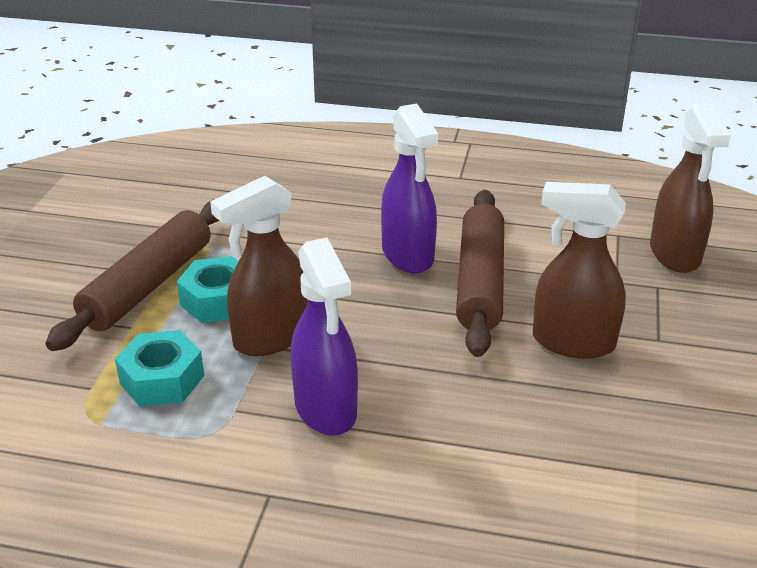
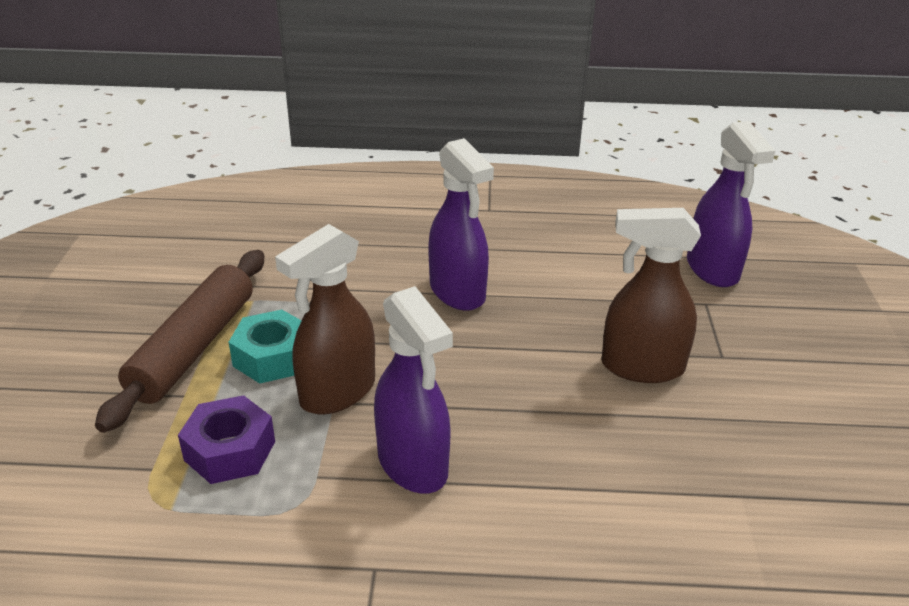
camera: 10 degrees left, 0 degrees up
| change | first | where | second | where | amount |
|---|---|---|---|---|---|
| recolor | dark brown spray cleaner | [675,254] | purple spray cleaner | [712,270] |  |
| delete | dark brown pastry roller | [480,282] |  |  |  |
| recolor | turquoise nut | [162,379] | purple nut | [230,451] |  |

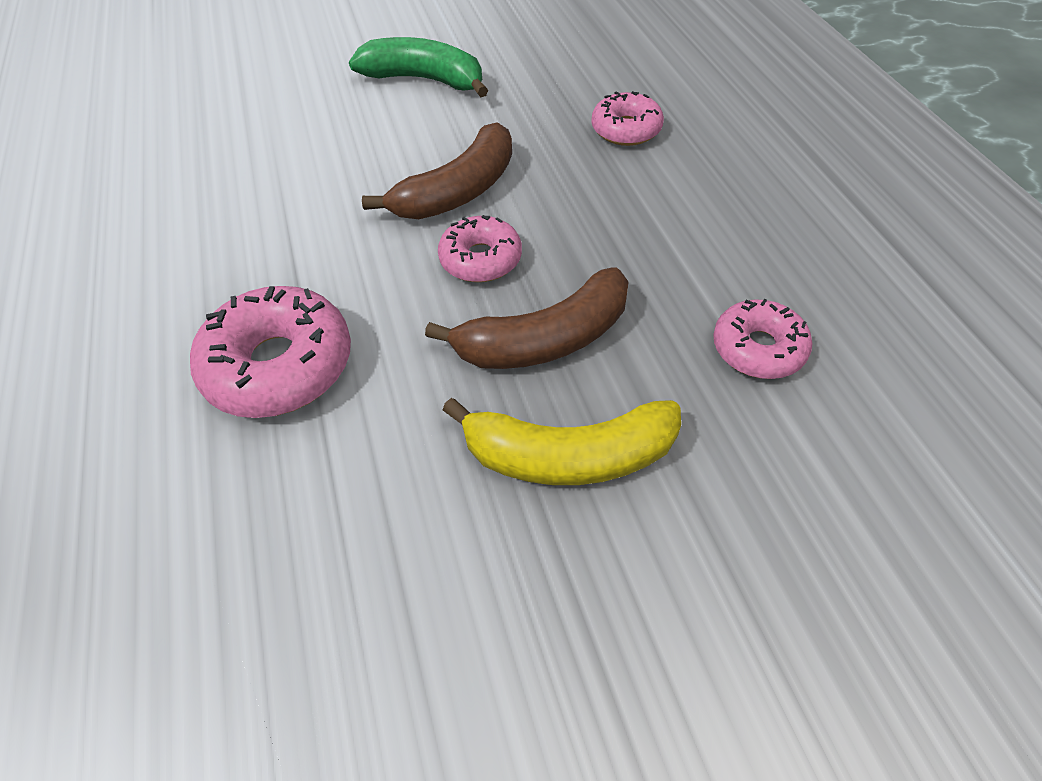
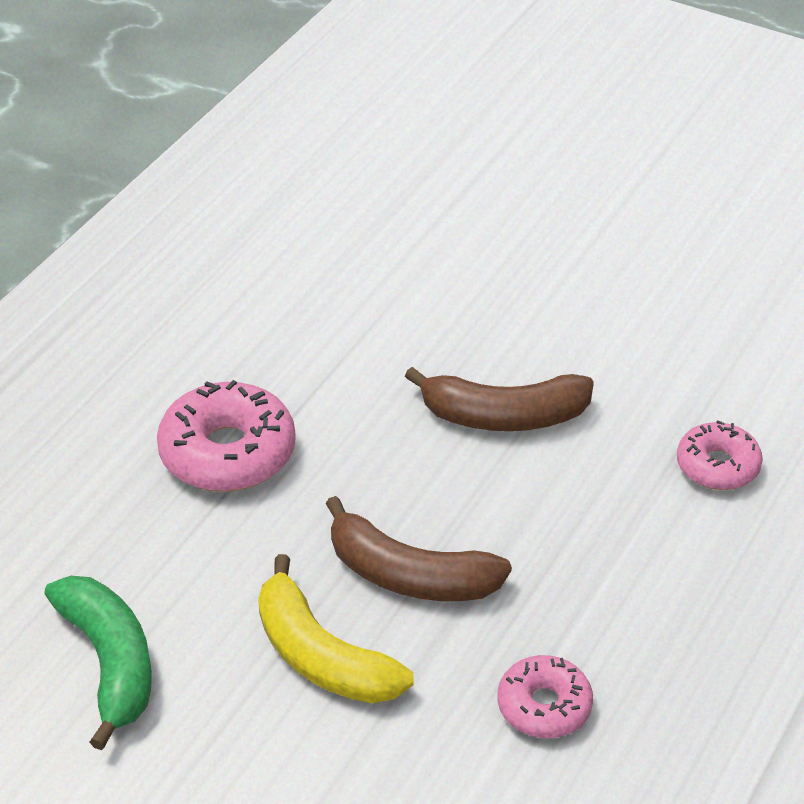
camera: 45 degrees right, 10 degrees down
| change | first | where | second | where | amount |
|---|---|---|---|---|---|
| move | leaf-green banana | [424,80] |  | [109,663] |  |
| delete | rose-pink doughnut | [481,259] |  |  |  |

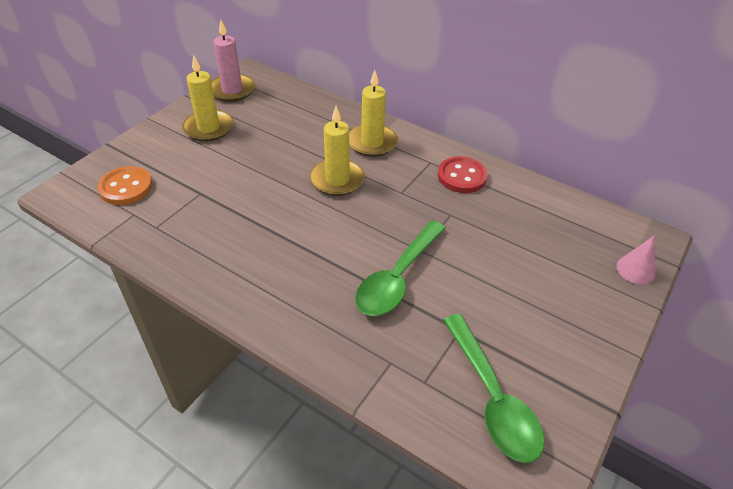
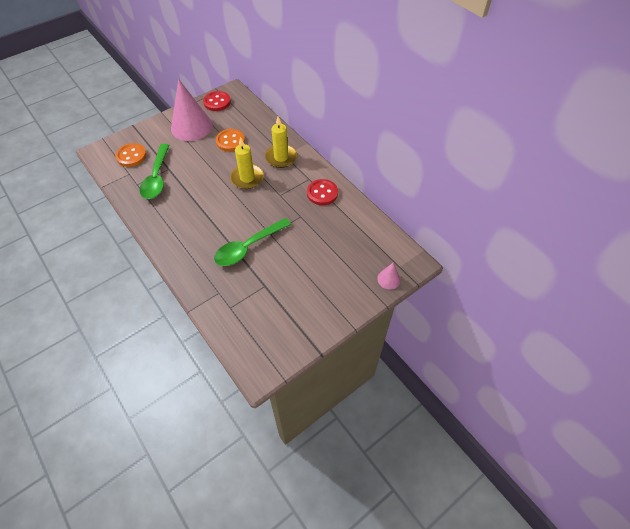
camera: 20 degrees right, 10 degrees up
| change | first | where | second | where | amount |
|---|---|---|---|---|---|
| replace | rose-pink wax candle | [232,90] | red button | [217,102] |  |
| replace | bright yellow wax candle | [208,128] | rose-pink solid cone | [191,126] |  |
| move | leaf-green teaspoon | [492,398] |  | [157,178] |  |
| insert |  |  | orange-coloured button | [230,141] |  |

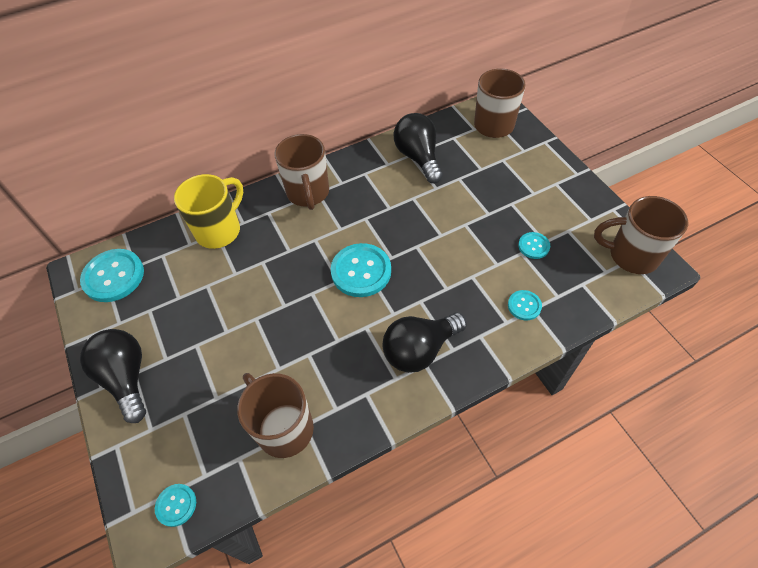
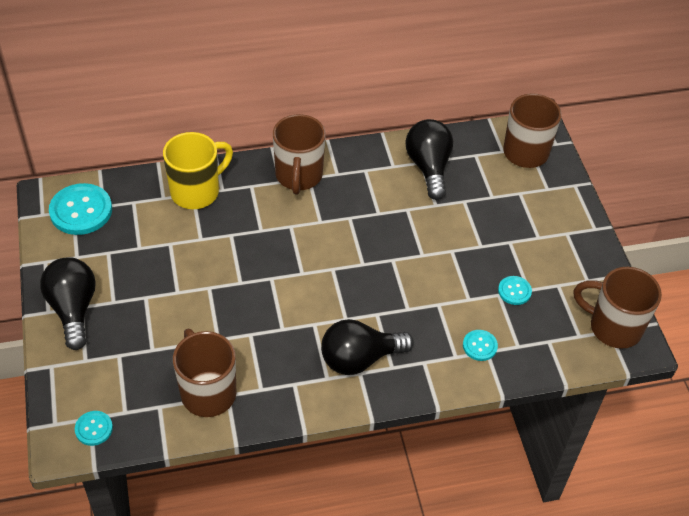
camera: 10 degrees right, 5 degrees down
| change | first | where | second | where | amount |
|---|---|---|---|---|---|
| delete | turquoise button | [361,271] |  |  |  |

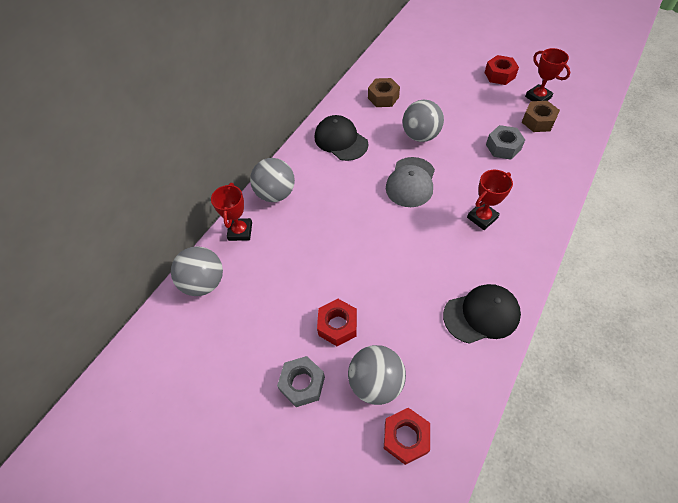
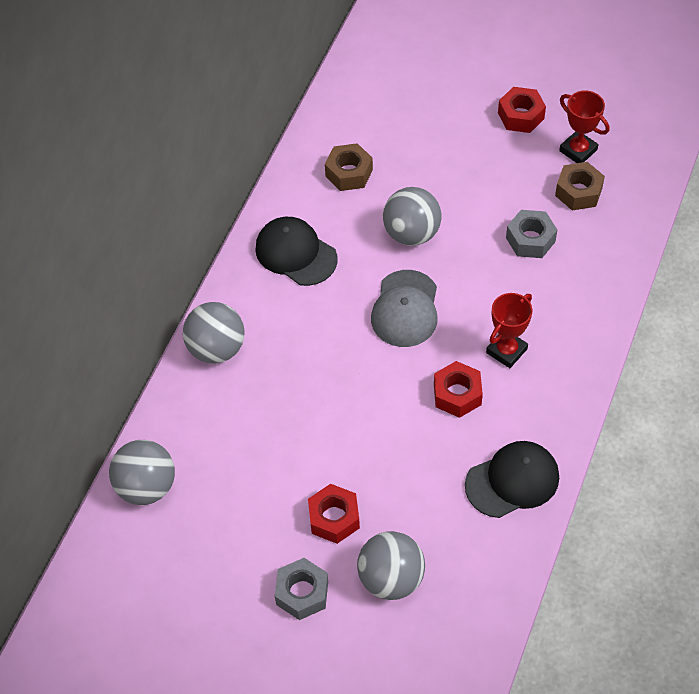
camera: 10 degrees left, 0 degrees up
| change | first | where | second | where | amount |
|---|---|---|---|---|---|
| delete | red trophy | [240,231] |  |  |  |
| move | red nut | [405,437] |  | [457,394] |  |

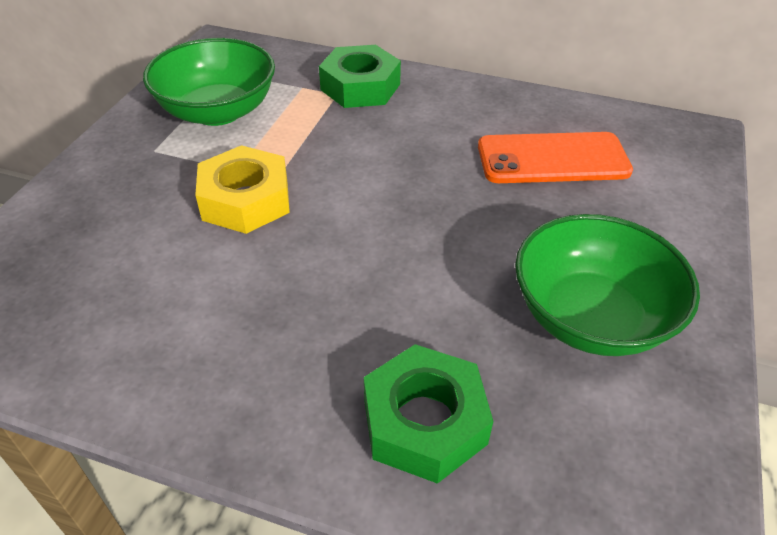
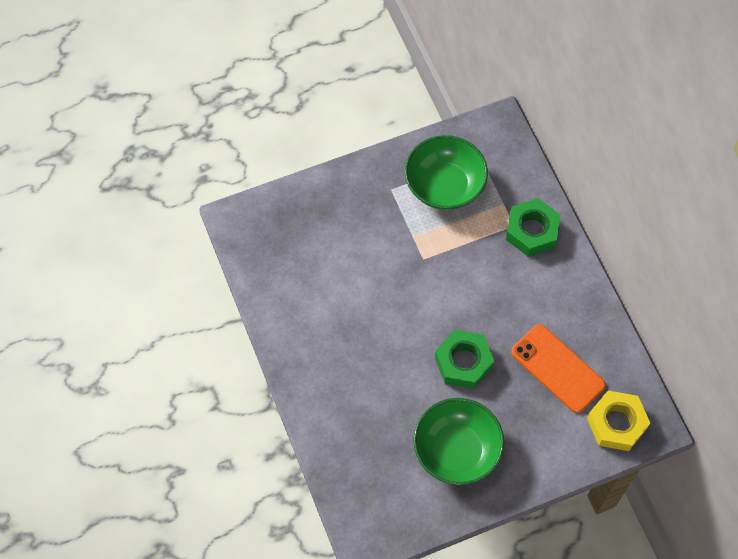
camera: 50 degrees right, 20 degrees up
| change | first | where | second | where | amount |
|---|---|---|---|---|---|
| move | bright yellow nut | [245,200] |  | [616,423] |  |
| move | leaf-green nut | [424,422] |  | [463,362] |  |

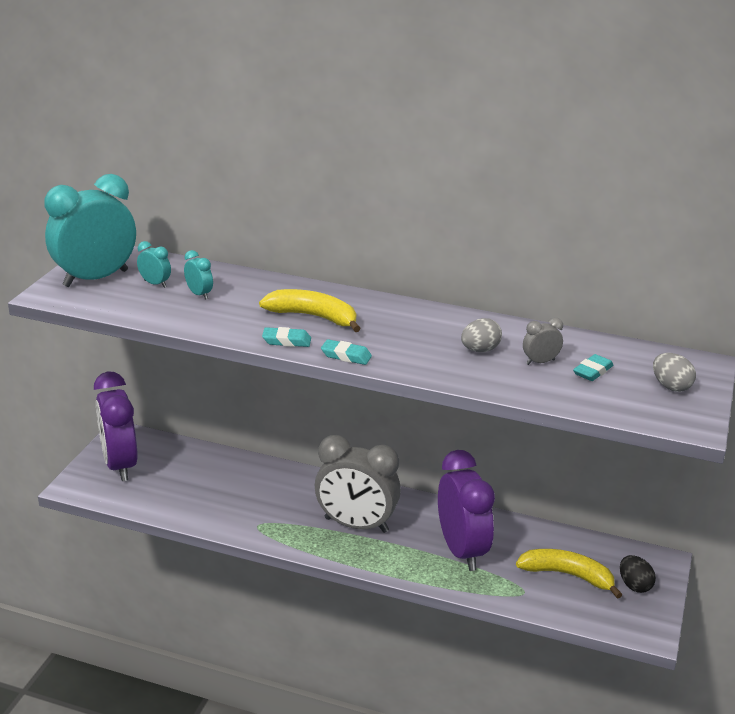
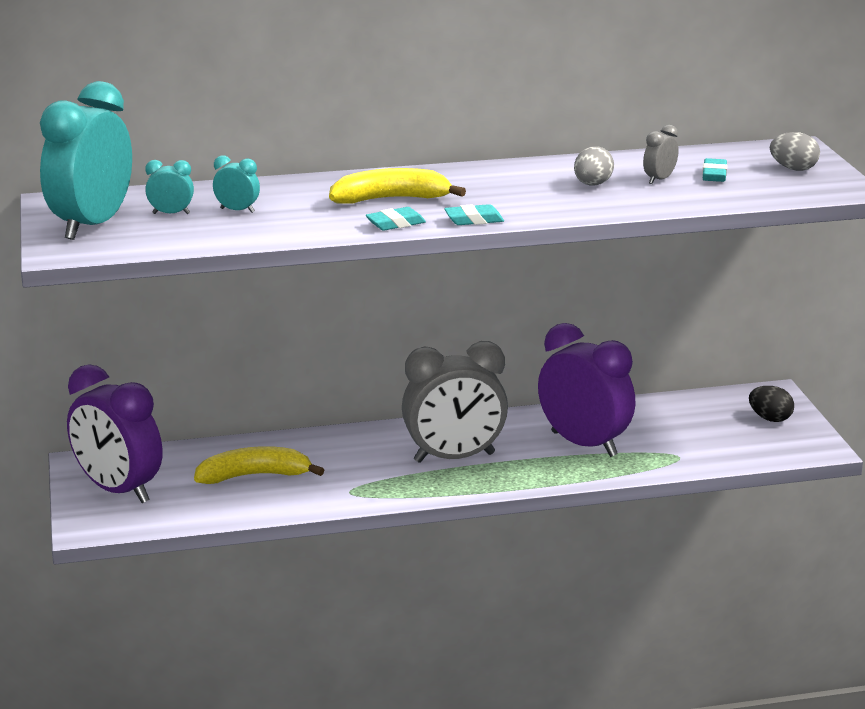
camera: 30 degrees left, 5 degrees down
| change | first | where | second | where | amount |
|---|---|---|---|---|---|
| move | bright yellow banana | [567,575] |  | [254,476] |  |

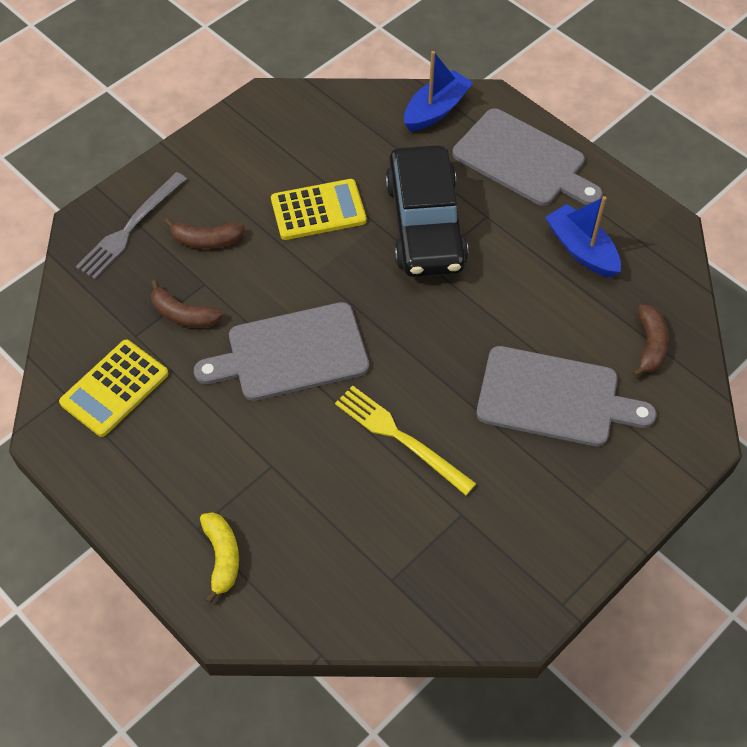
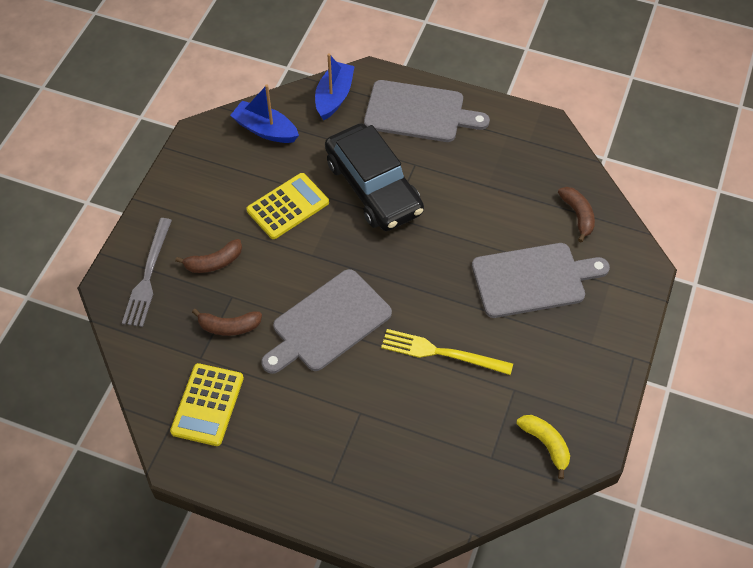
camera: 25 degrees left, 0 degrees up
| change | first | where | second | where | amount |
|---|---|---|---|---|---|
| move | royal blue toy boat | [581,249] |  | [265,130] |  |
| move | bright yellow banana | [222,557] |  | [545,444] |  |

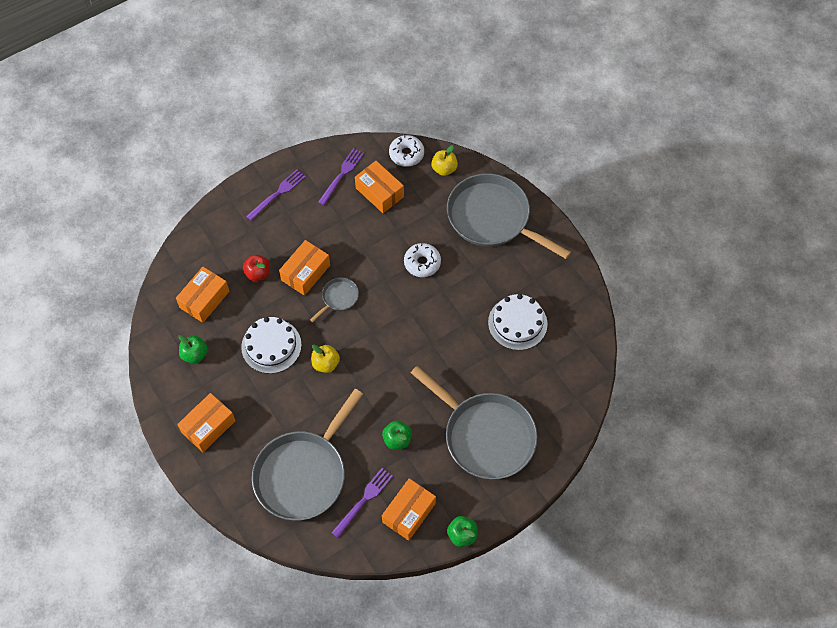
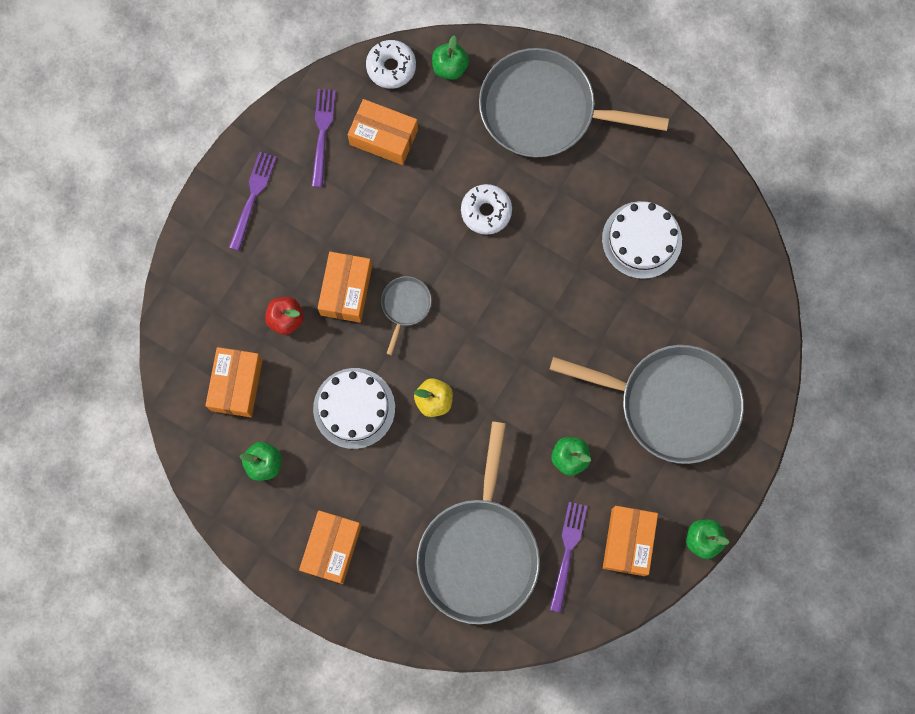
camera: 25 degrees left, 15 degrees up
| change | first | where | second | where | amount |
|---|---|---|---|---|---|
| recolor | bright yellow toy apple | [444,169] | leaf-green toy apple | [450,67] |  |

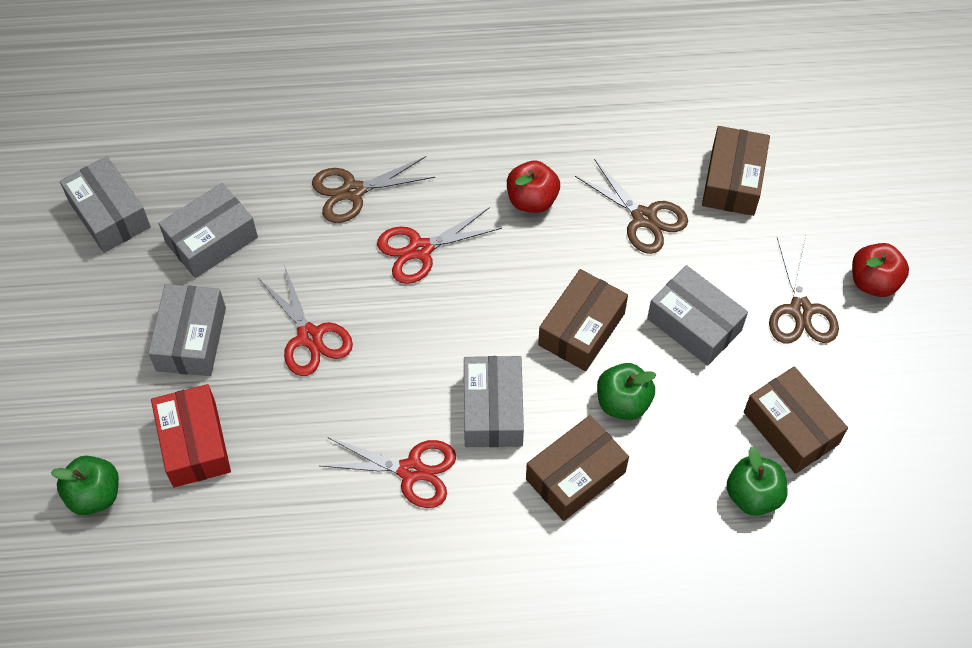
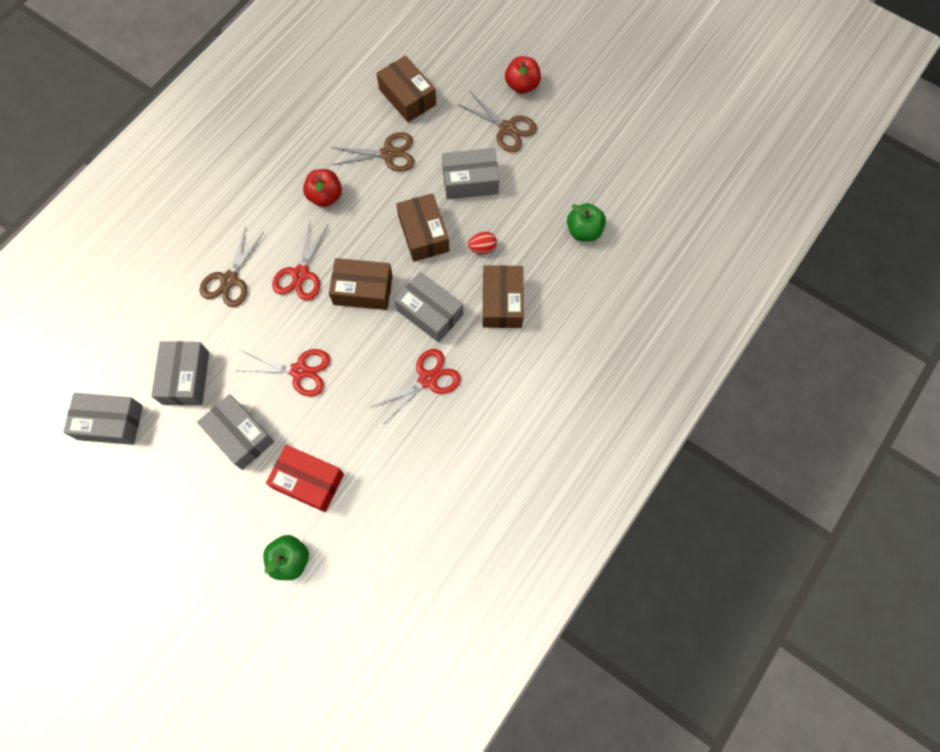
camera: 50 degrees left, 10 degrees up
| change | first | where | second | where | amount |
|---|---|---|---|---|---|
| replace | leaf-green toy apple | [623,402] | red egg shape | [482,248] |  |
| move | dark brown parcel | [790,428] |  | [363,290] |  |

